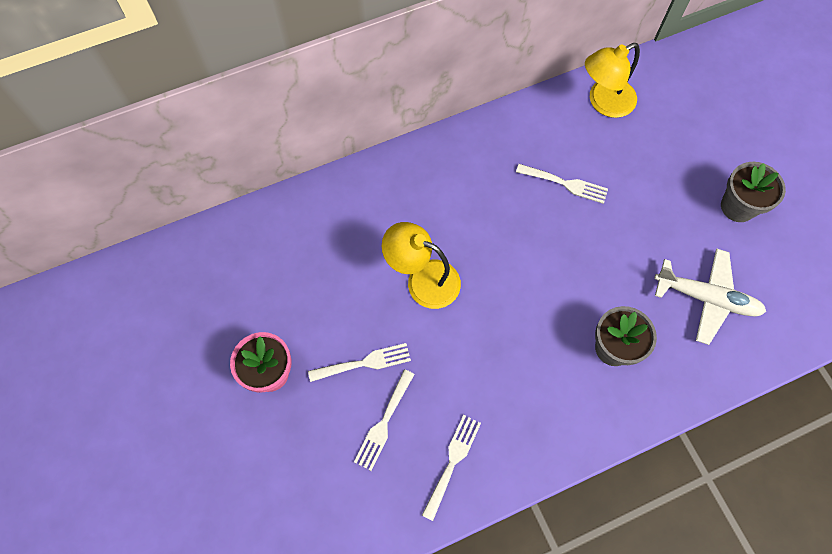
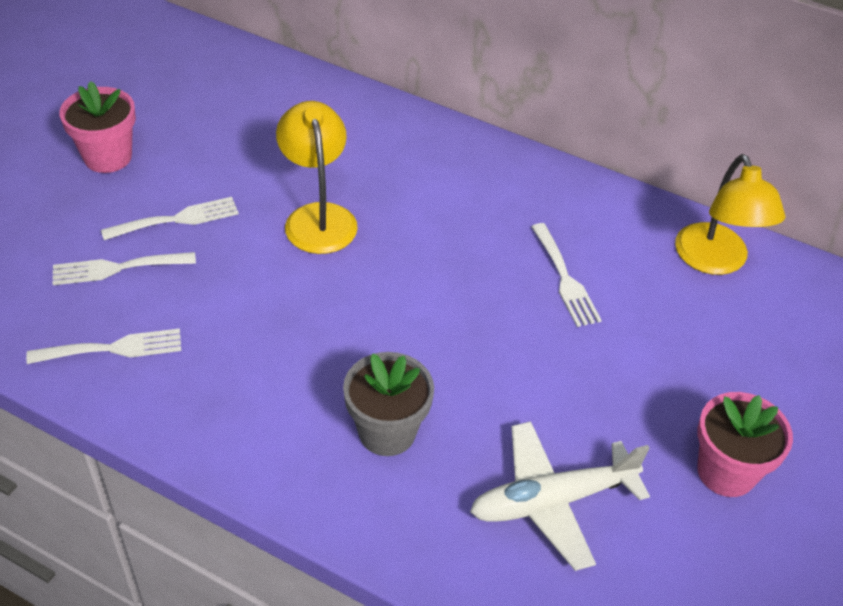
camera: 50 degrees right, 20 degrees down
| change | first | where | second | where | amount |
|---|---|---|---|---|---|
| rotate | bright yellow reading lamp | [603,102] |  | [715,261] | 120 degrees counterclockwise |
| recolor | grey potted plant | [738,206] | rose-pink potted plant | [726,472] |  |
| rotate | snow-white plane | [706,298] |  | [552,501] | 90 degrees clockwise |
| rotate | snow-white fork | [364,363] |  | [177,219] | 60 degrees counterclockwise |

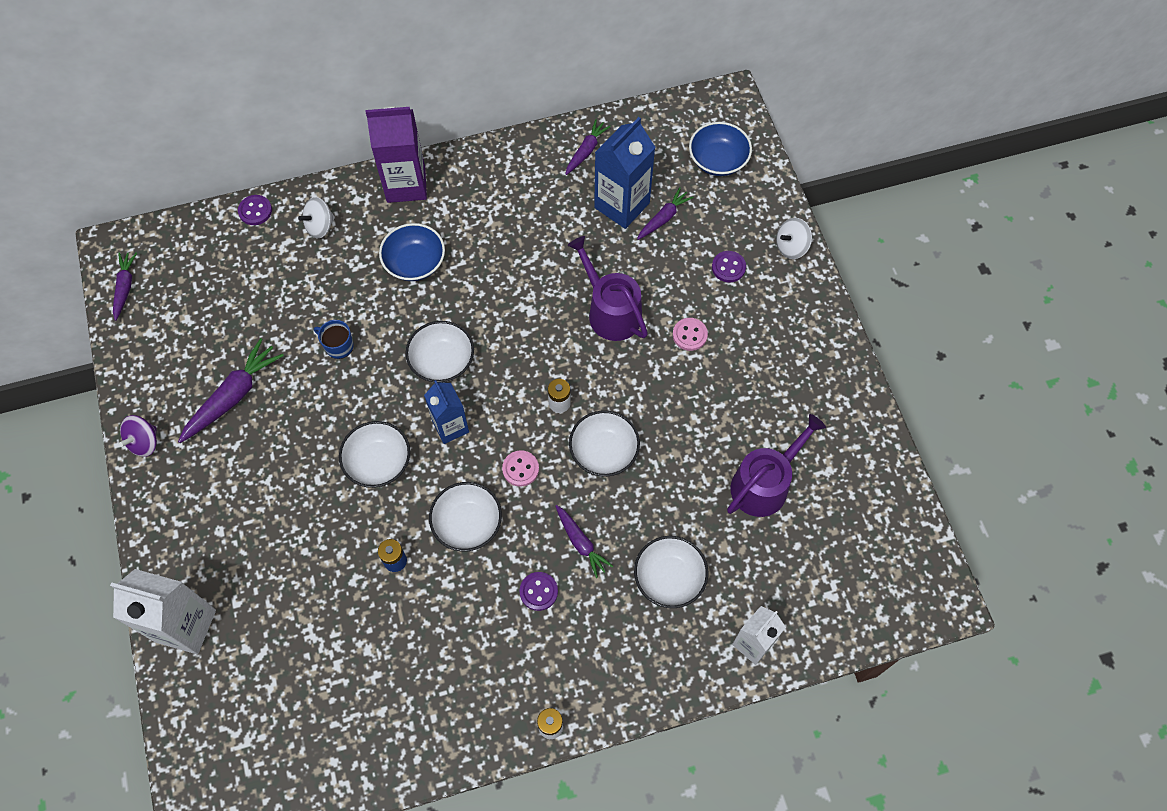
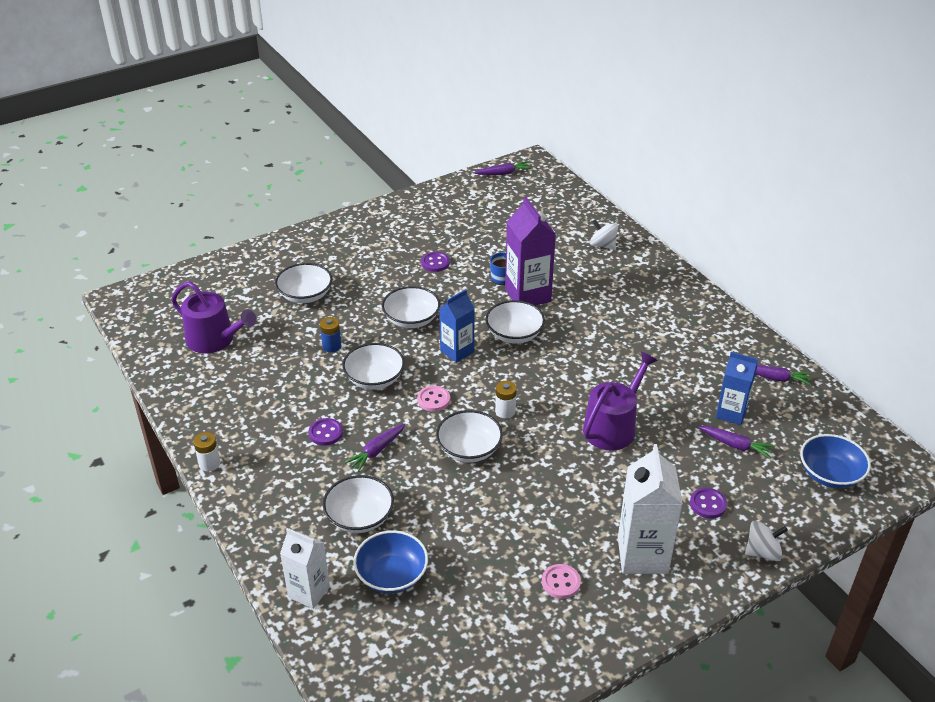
camera: 75 degrees right, 25 degrees down
| change | first | where | second | where | amount |
|---|---|---|---|---|---|
| move | purple carton | [406,185] |  | [527,295] |  |
| resize | royal blue carton | [622,205] |  | [731,413] | x0.64 |
| move | purple button | [255,211] |  | [435,263] |  |
| rotate | snow-white whirligig | [791,247] |  | [762,552] | 120 degrees clockwise |
| move | royal blue bowl | [415,262] |  | [392,575] |  |
| move | rose-pink button | [689,335] |  | [561,582] |  |
| delete | purple toy carrot | [233,396] |  |  |  |
| move | purple sprinkling can | [764,484] |  | [215,340] |  |
| delete | purple whirligig | [144,442] |  |  |  |
| move | snow-white carton | [185,625] |  | [642,555] |  |
| insert |  |  | snow-white bowl | [305,295] |  |

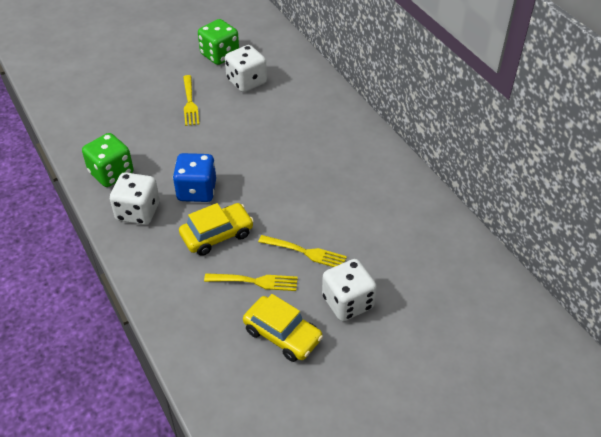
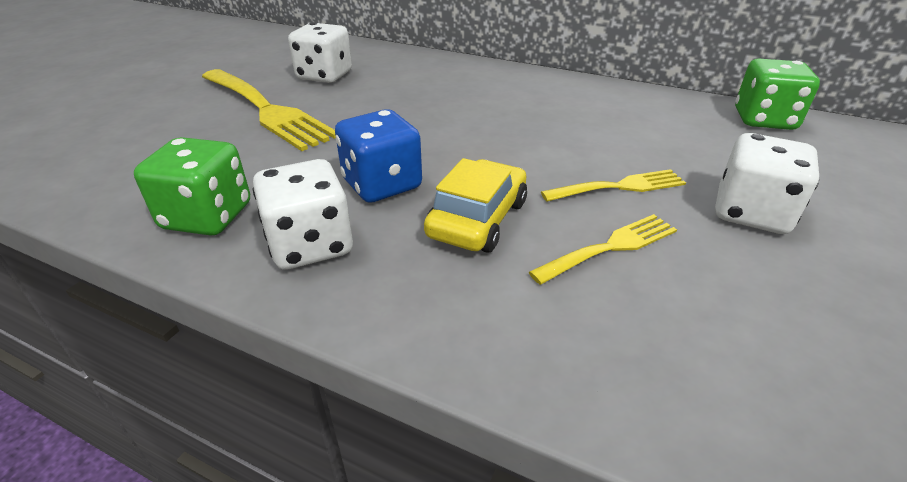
camera: 35 degrees left, 10 degrees down
| change | first | where | second | where | amount |
|---|---|---|---|---|---|
| move | leaf-green dice | [220,55] |  | [764,120] |  |
| resize | bright yellow fork | [190,102] |  | [266,110] | x1.89 |
| delete | bright yellow toy car | [282,335] |  |  |  |

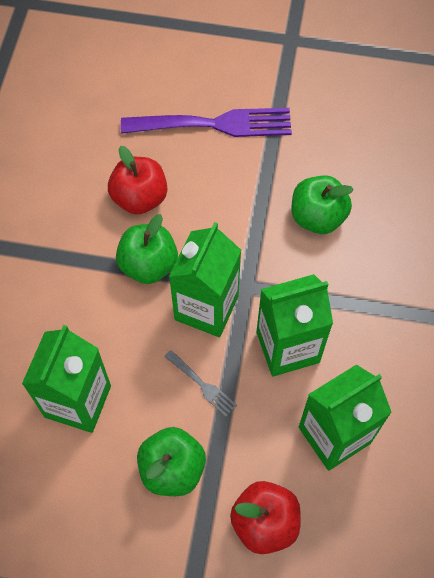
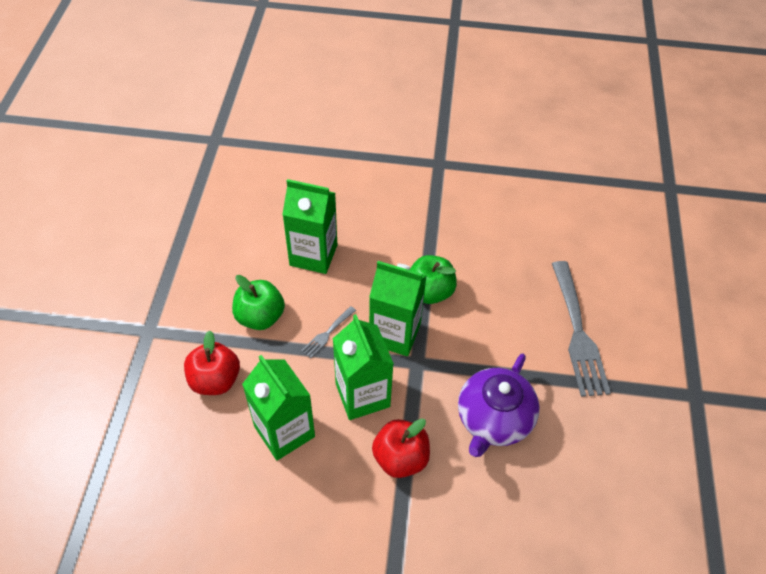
camera: 85 degrees right, 10 degrees down
| change | first | where | second | where | amount |
|---|---|---|---|---|---|
| recolor | purple fork | [214,124] | grey fork | [577,332] |  |
| move | red toy apple | [140,198] |  | [400,458] |  |
| replace | leaf-green toy apple | [317,217] | purple china teapot | [493,419] |  |

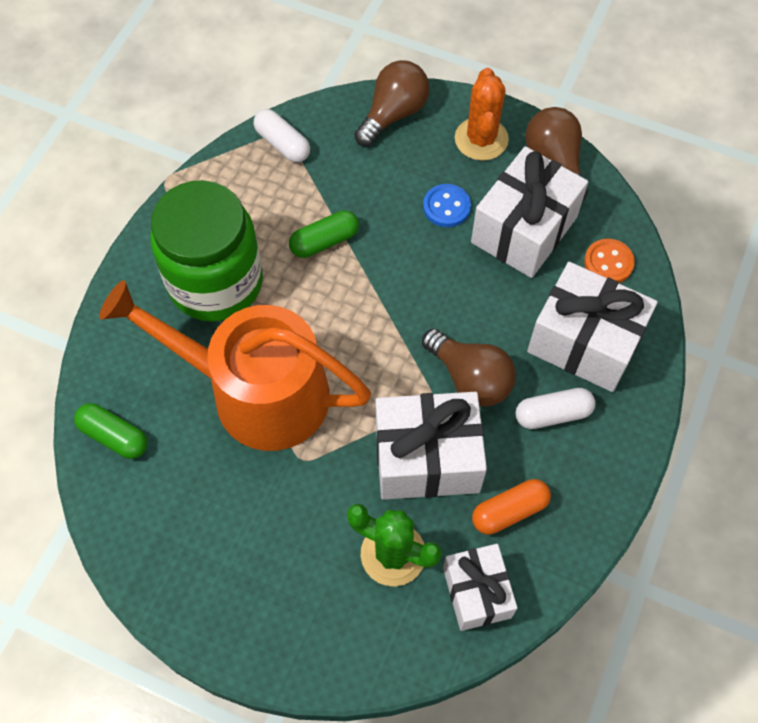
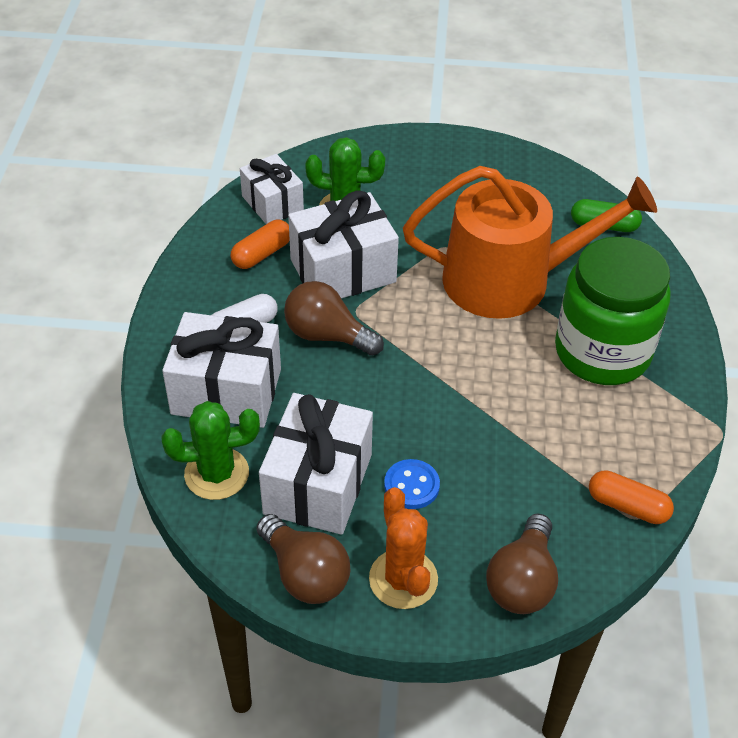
camera: 160 degrees right, 15 degrees down
| change | first | where | second | where | amount |
|---|---|---|---|---|---|
| recolor | snow-white pill shape | [283,144] | orange-coloured pill shape | [627,506] |  |
| delete | leaf-green pill shape | [324,241] |  |  |  |
| replace | orange-coloured button | [608,262] | leaf-green saguaro cactus | [216,474] |  |

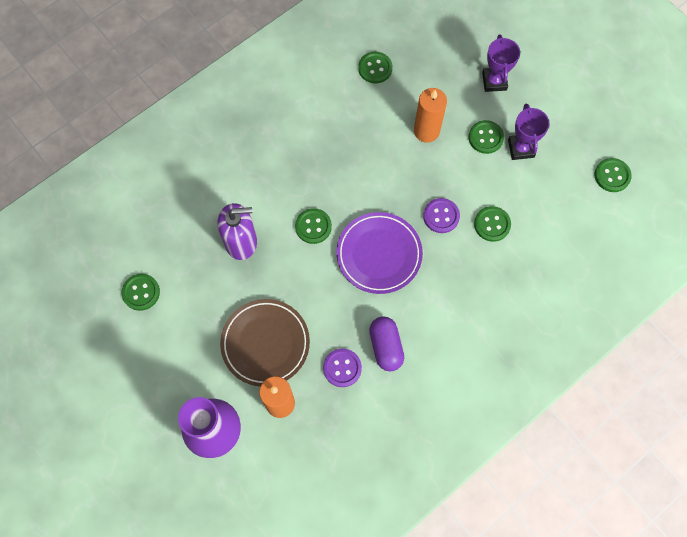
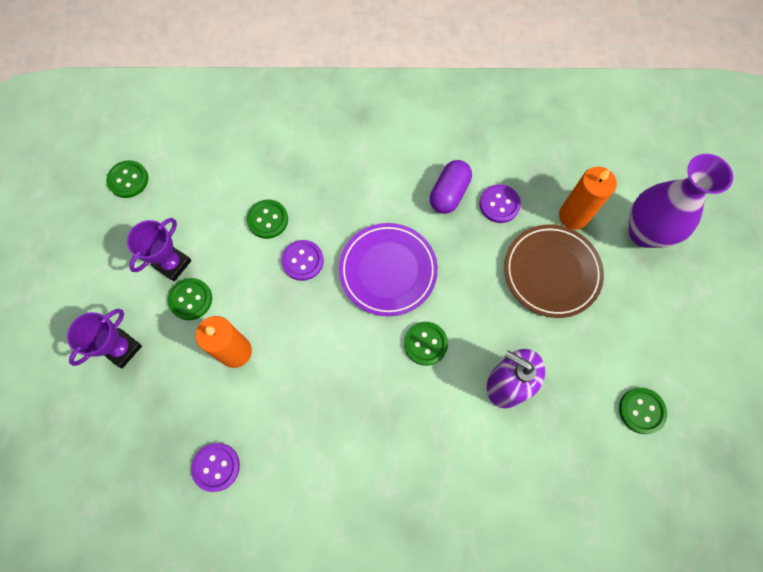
camera: 140 degrees left, 0 degrees up
| change | first | where | second | where | amount |
|---|---|---|---|---|---|
| recolor | leaf-green button | [375,68] | purple button | [216,467] |  |

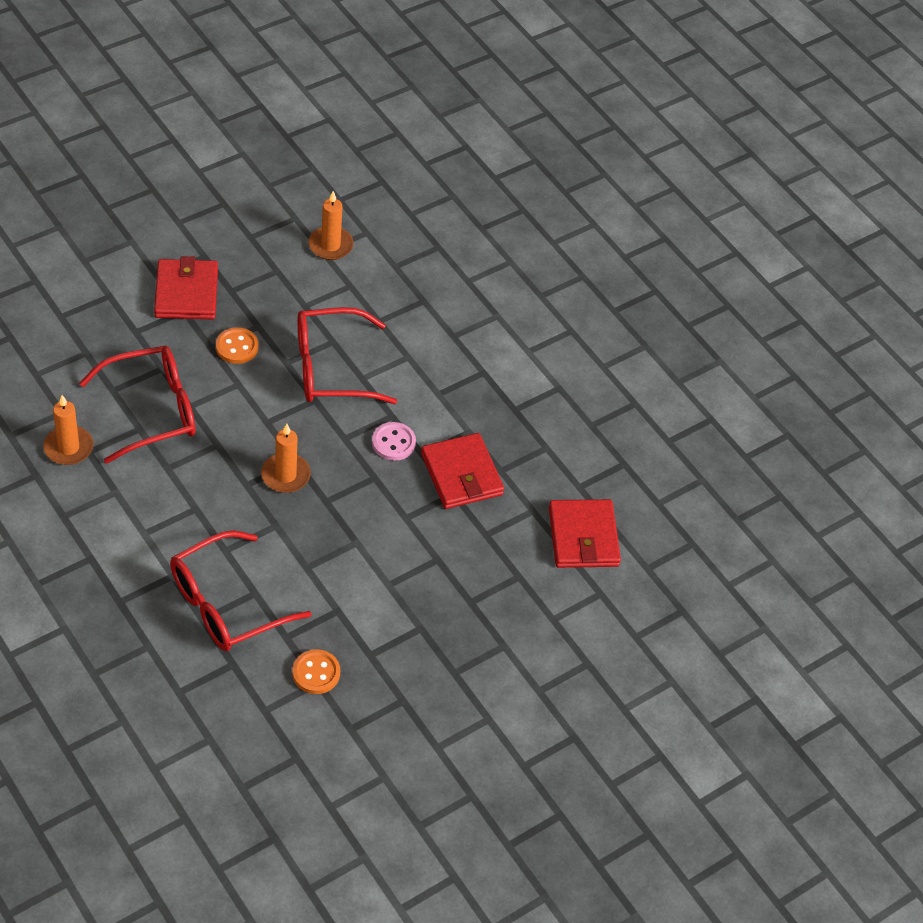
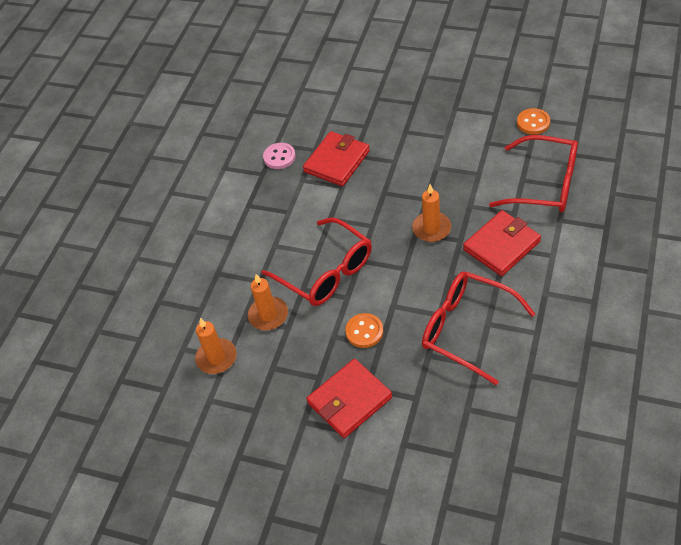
camera: 115 degrees left, 0 degrees up
| change | first | where | second | where | amount |
|---|---|---|---|---|---|
| move | orange-coloured wax candle | [68,448] |  | [268,315] |  |
| move | rose-pink button | [393,443] |  | [279,157] |  |
| move | red card wallet | [583,537] |  | [501,245] |  |

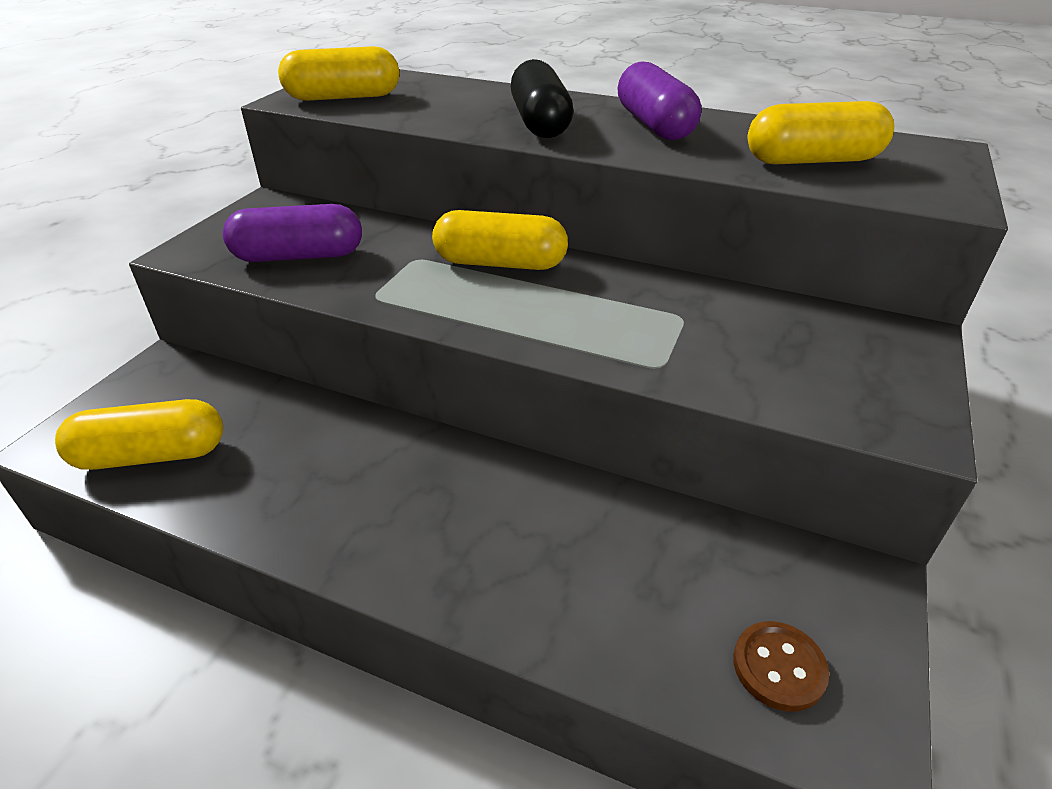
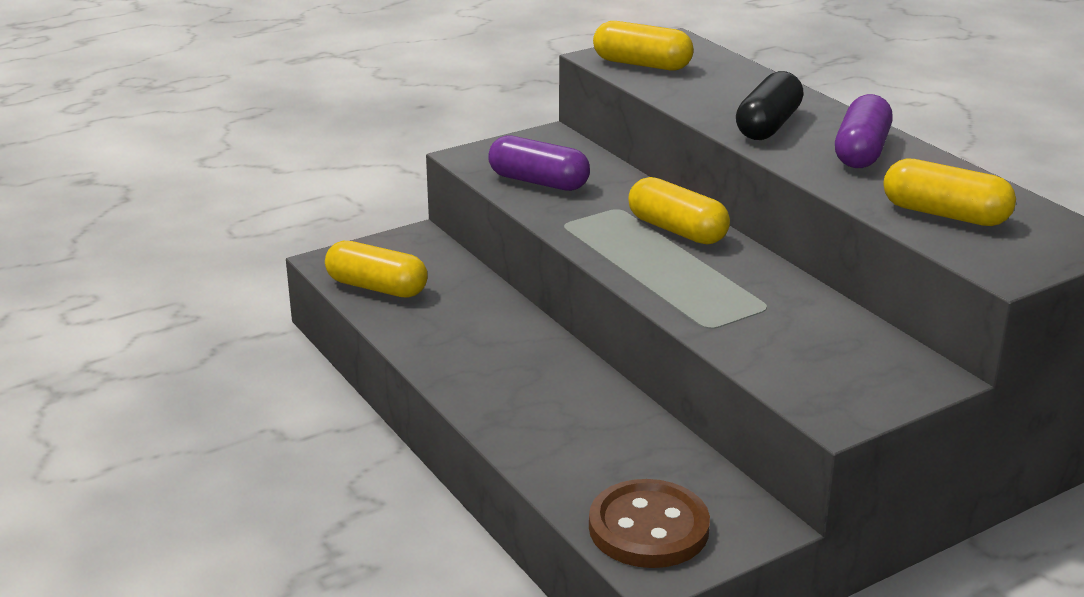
camera: 35 degrees right, 10 degrees down
| change | first | where | second | where | amount |
|---|---|---|---|---|---|
| resize | dark brown button | [778,667] |  | [648,528] | x1.86 |

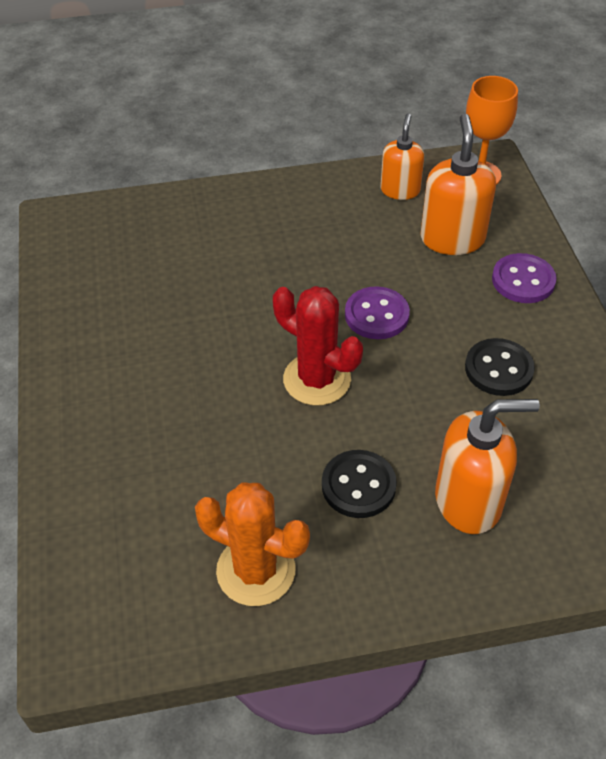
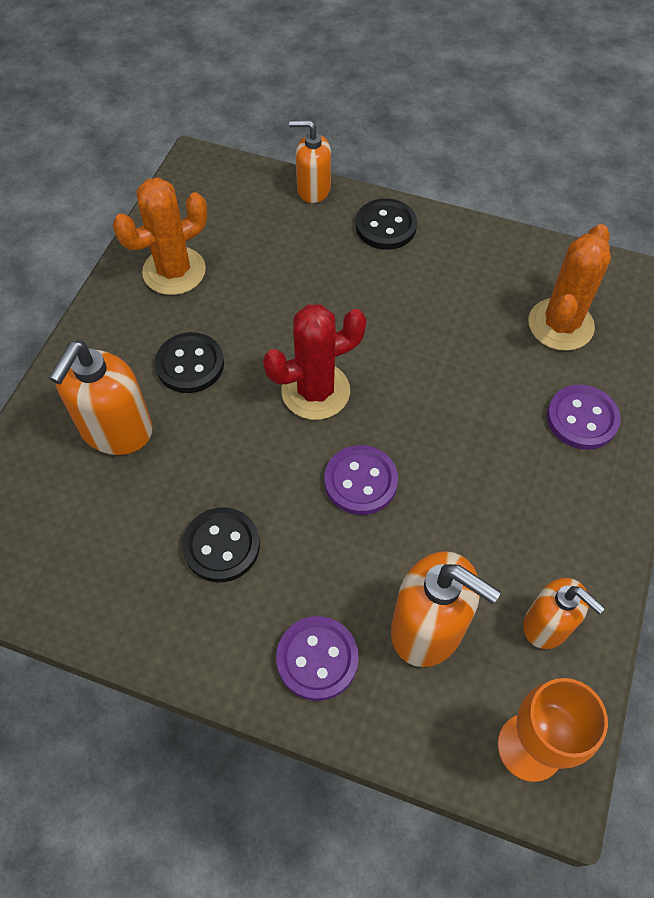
camera: 120 degrees right, 10 degrees up
| change | first | where | second | where | amount |
|---|---|---|---|---|---|
| insert |  |  | orange-coloured soap dispenser | [313,189] |  |
| insert |  |  | ebony button | [386,226] |  |
| insert |  |  | orange-coloured saguaro cactus | [560,325] |  |
| insert |  |  | purple button | [582,419] |  |

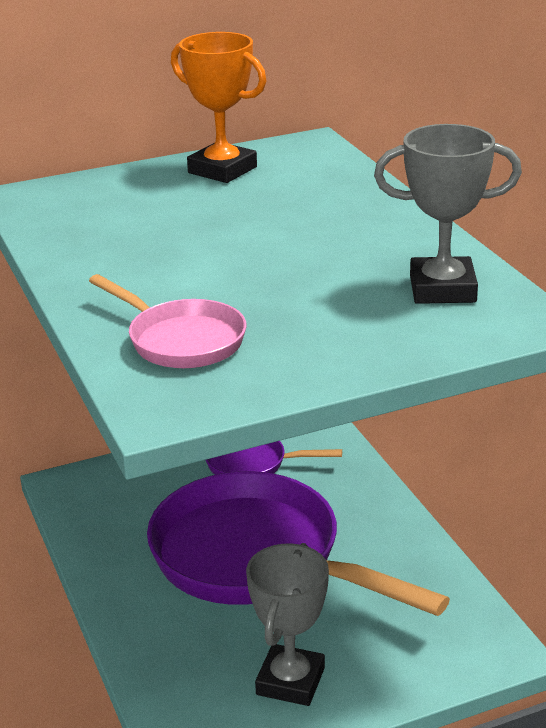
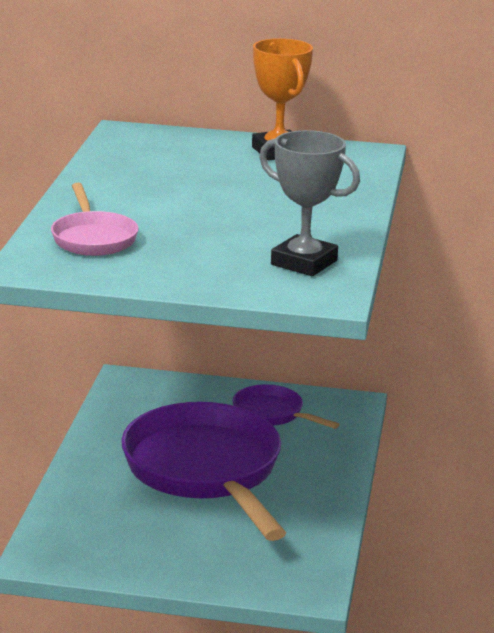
camera: 30 degrees right, 5 degrees down
| change | first | where | second | where | amount |
|---|---|---|---|---|---|
| delete | grey trophy | [290,681] |  |  |  |

